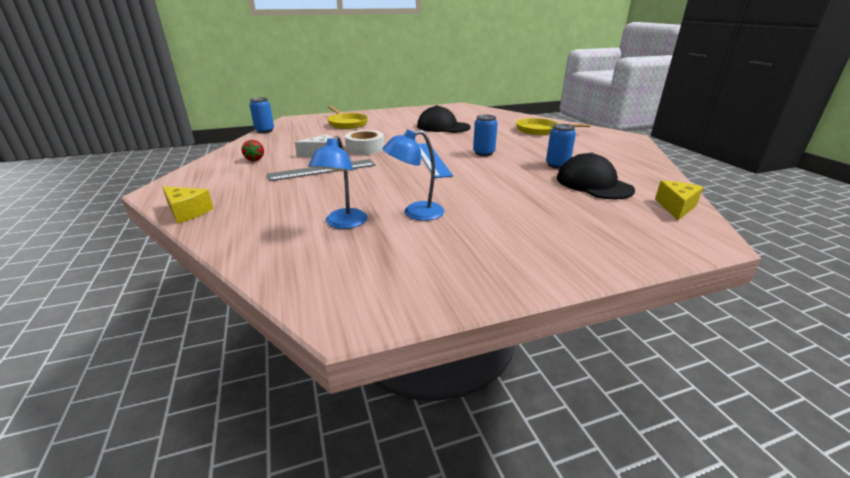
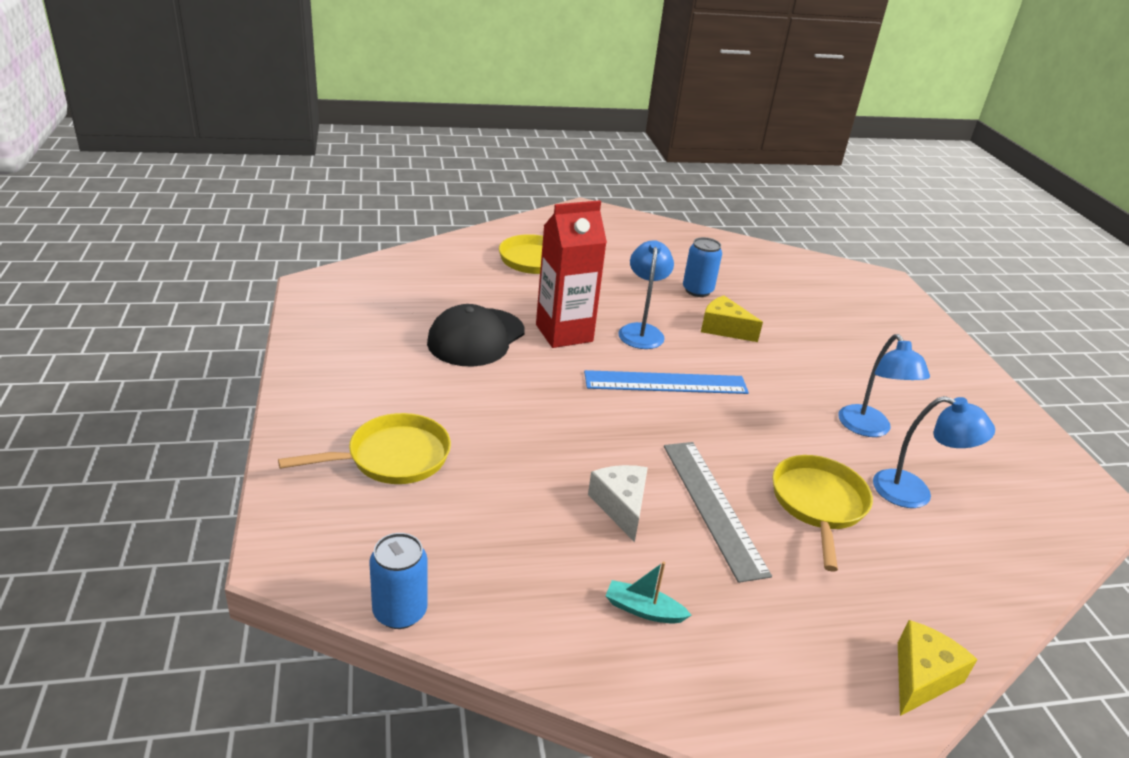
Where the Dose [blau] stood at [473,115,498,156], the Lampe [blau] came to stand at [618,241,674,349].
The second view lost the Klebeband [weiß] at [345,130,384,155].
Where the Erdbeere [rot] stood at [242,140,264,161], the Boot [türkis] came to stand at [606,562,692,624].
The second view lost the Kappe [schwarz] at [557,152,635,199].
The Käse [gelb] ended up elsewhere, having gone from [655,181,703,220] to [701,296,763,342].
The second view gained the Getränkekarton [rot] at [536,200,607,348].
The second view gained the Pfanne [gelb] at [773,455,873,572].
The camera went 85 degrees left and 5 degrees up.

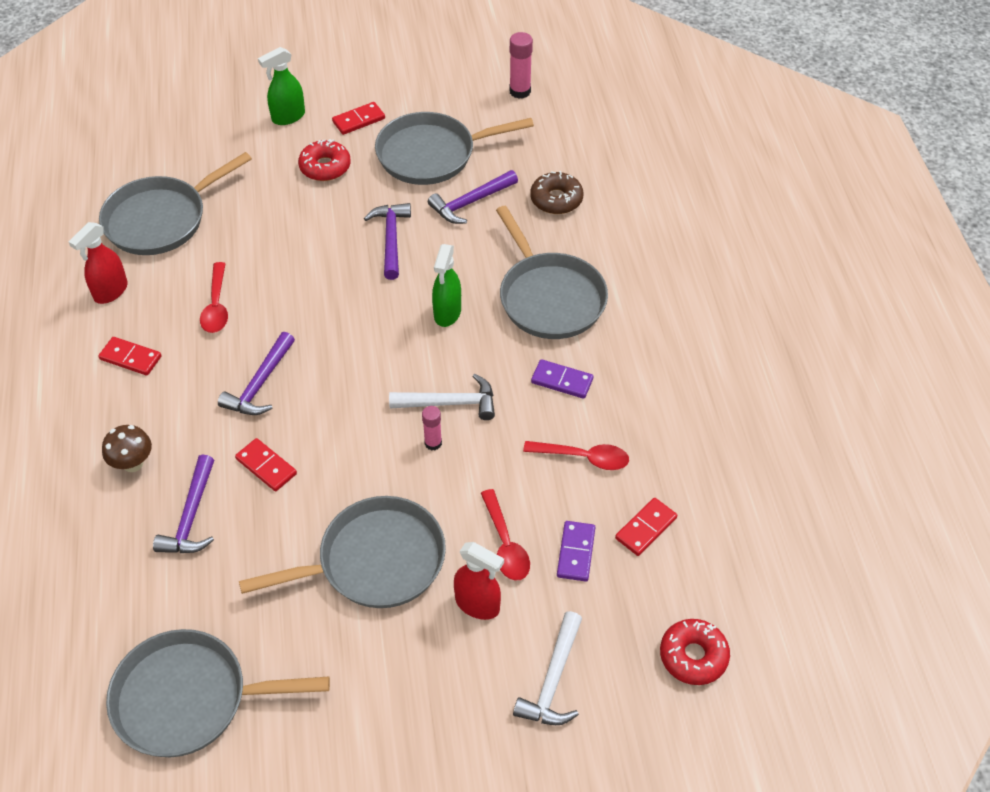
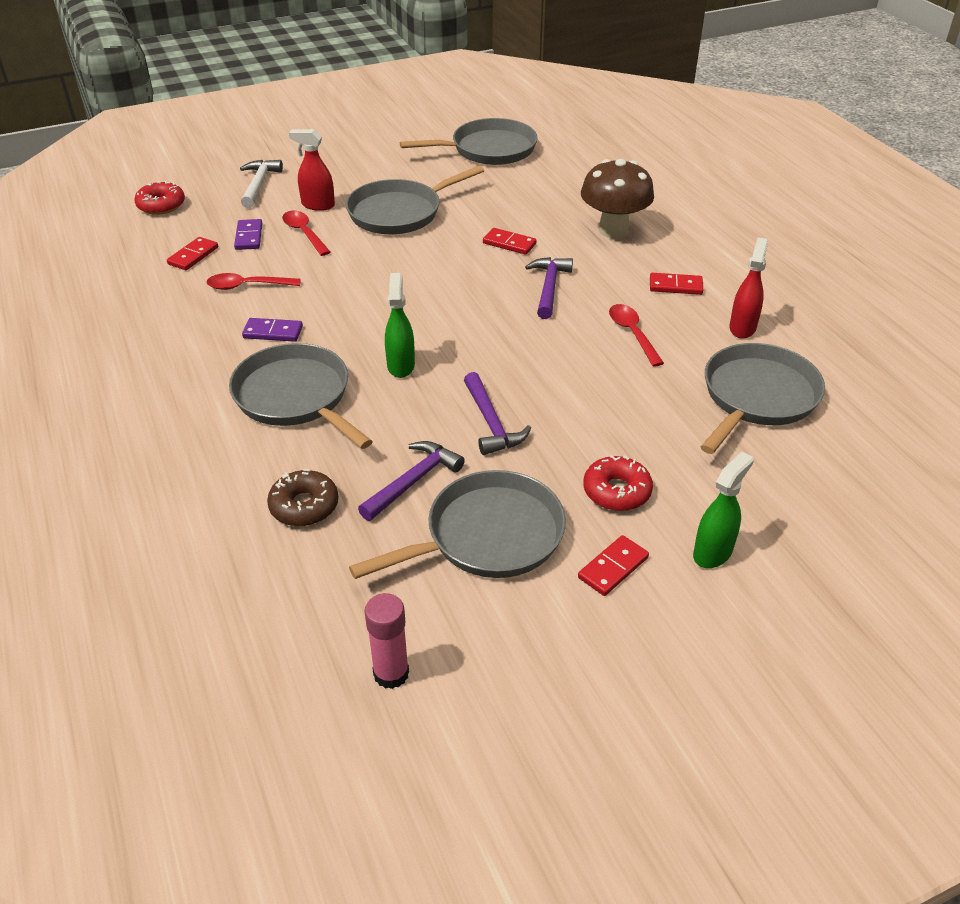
The second view lost the Hammer [weiß] at [389,374,495,420].
The second view lost the Klebestift [rosa] at [422,406,442,451].
The size of the Pilz [braun] at [102,425,152,472] changed by a factor of 1.84.
The second view lost the Hammer [lila] at [153,455,214,553].
The camera went 165 degrees right and 10 degrees down.

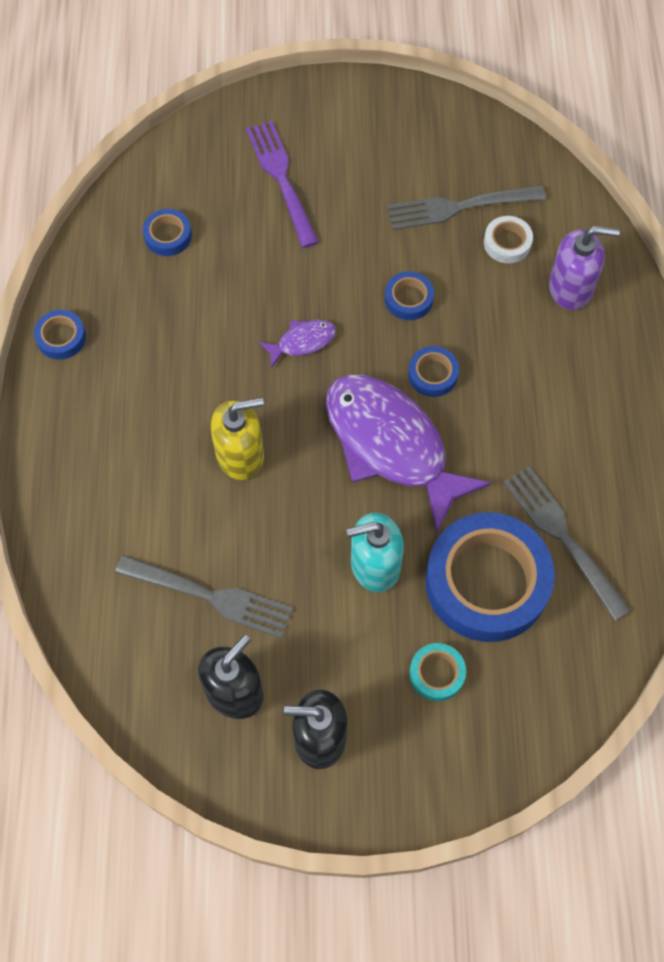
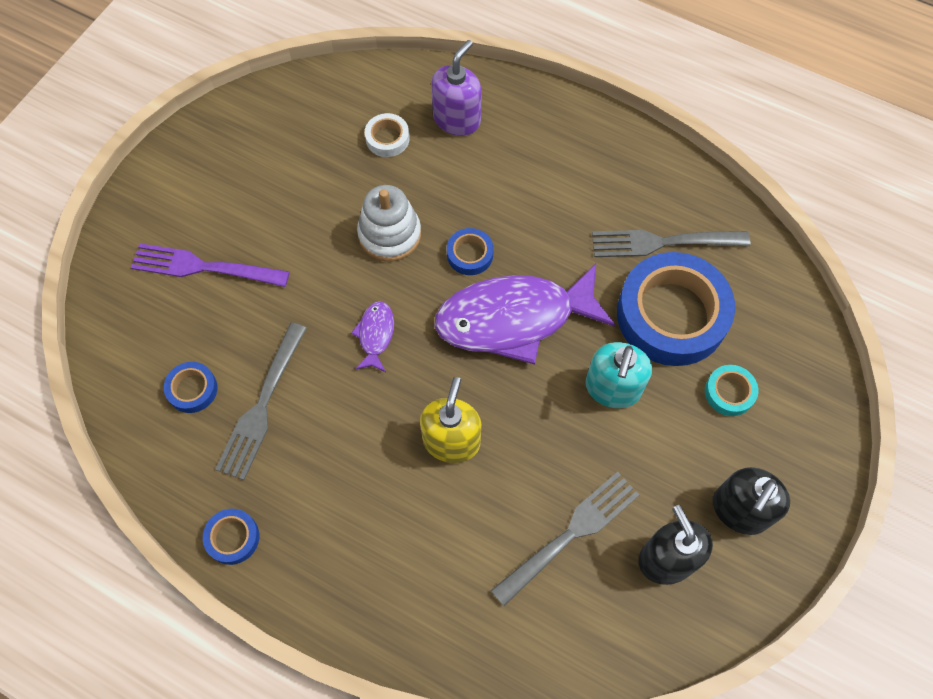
The Gabel [grau] ended up elsewhere, having gone from [387,185,546,230] to [215,322,307,480].
Where the Klebeband [blau] stood at [385,271,434,320], the Stapelspielzeug [weiß] came to stand at [357,185,421,262].
The camera went 60 degrees left and 0 degrees up.

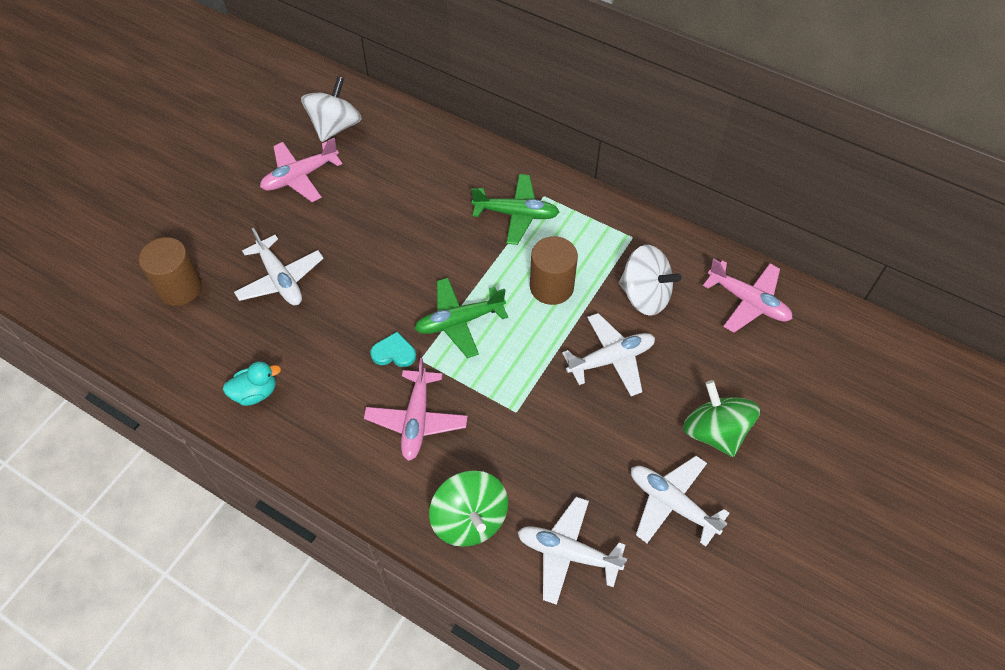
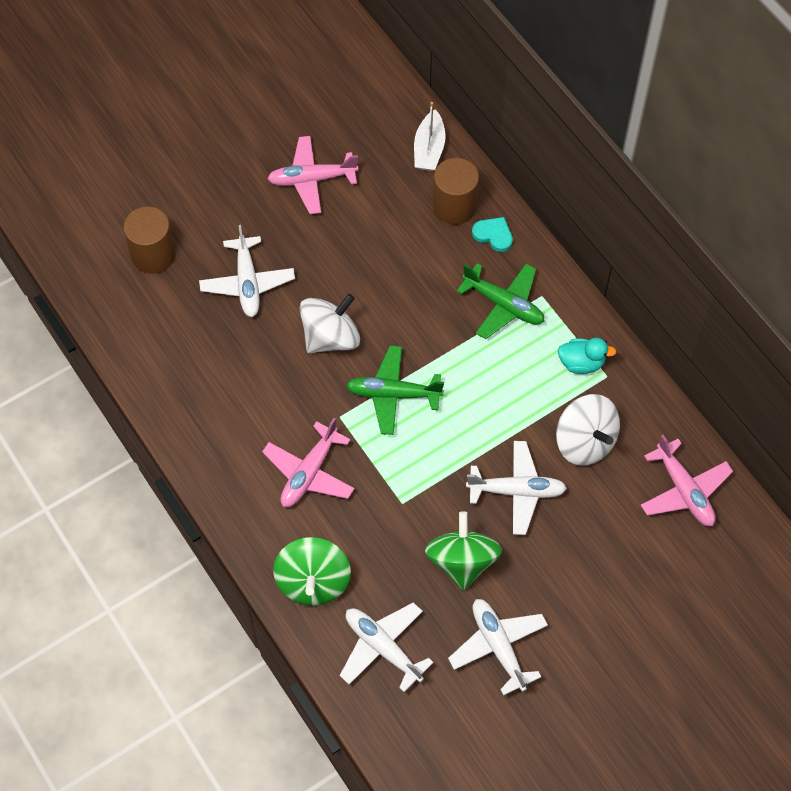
The Kreisel [weiß] ended up elsewhere, having gone from [301,76,362,142] to [300,294,360,353].
The Vollzylinder [braun] ended up elsewhere, having gone from [530,236,578,305] to [433,158,479,225].
The Herz [türkis] ended up elsewhere, having gone from [371,332,416,367] to [472,217,513,252].
The Ente [türkis] ended up elsewhere, having gone from [223,362,281,406] to [558,338,617,374].
The Kreisel [grün] ended up elsewhere, having gone from [683,380,760,457] to [425,511,502,591].
The second view gained the Boot [weiß] at [414,102,446,171].
The camera went 25 degrees right and 5 degrees up.

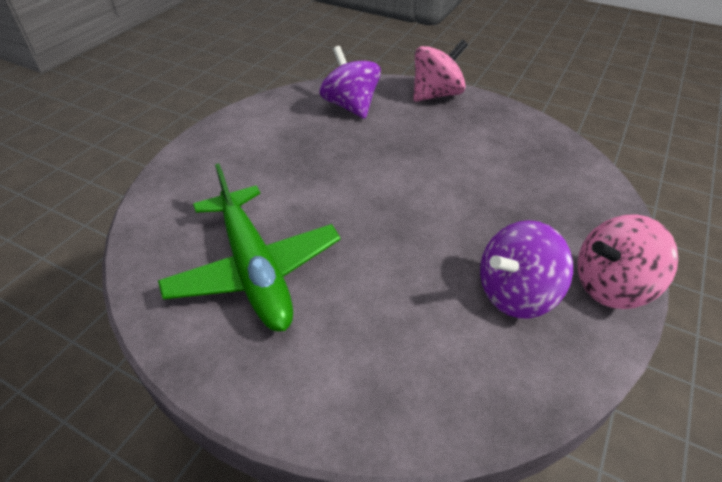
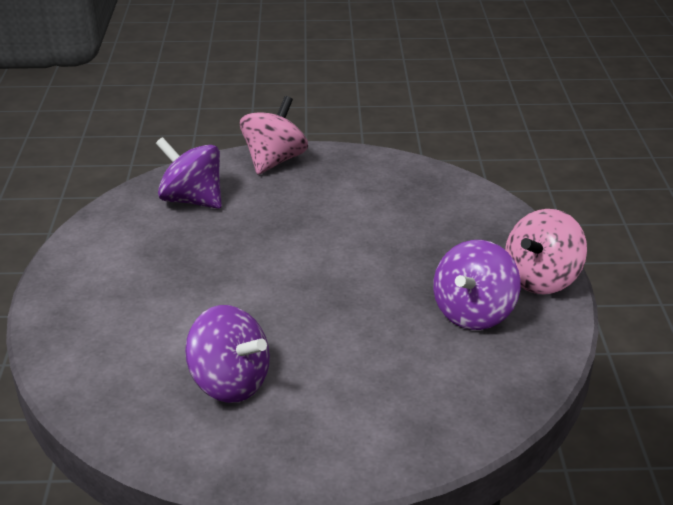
Where the Flugzeug [grün] stood at [158,163,341,332], the Kreisel [lila] came to stand at [185,305,270,403].
The camera went 30 degrees left and 10 degrees down.

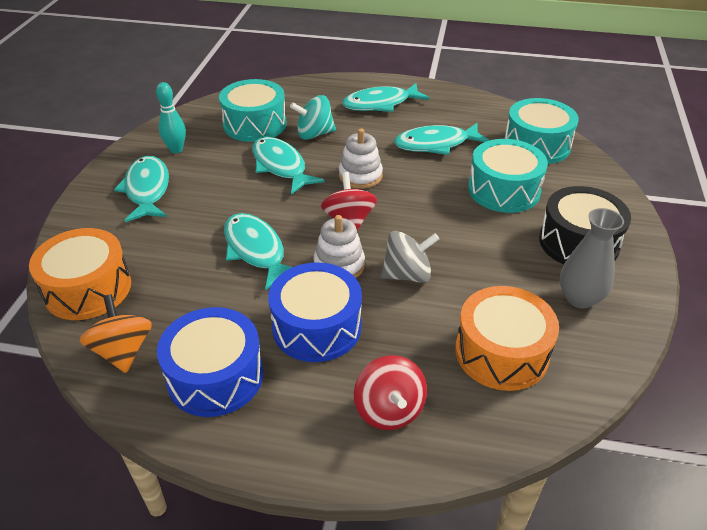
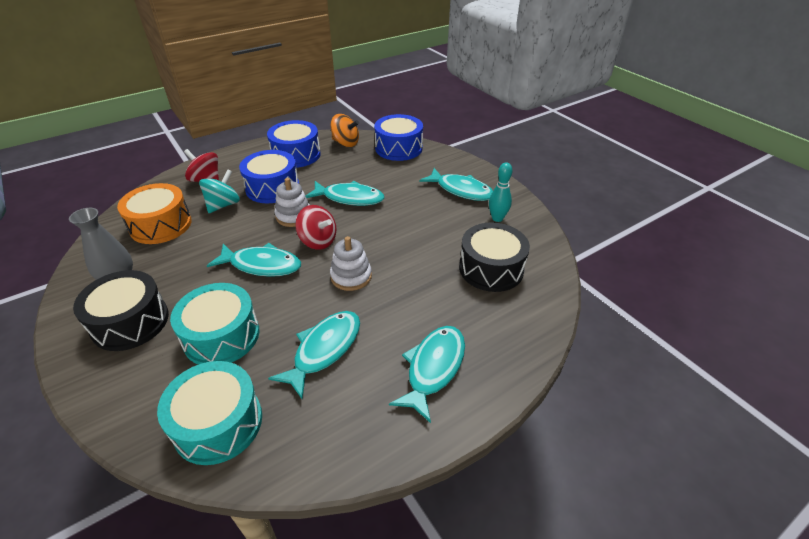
What was the Trommel [türkis] at [219,79,287,142] turned into the Trommel [schwarz] at [459,222,530,292].
The Kreisel [türkis] ended up elsewhere, having gone from [290,95,336,140] to [199,170,240,213].
The Fisch [türkis] ended up elsewhere, having gone from [252,137,325,195] to [207,243,301,277].
What was the Trommel [orange] at [29,228,131,320] turned into the Trommel [blau] at [374,114,423,161].
The second view lost the Kreisel [grau] at [381,231,439,283].
The camera went 135 degrees right and 0 degrees up.

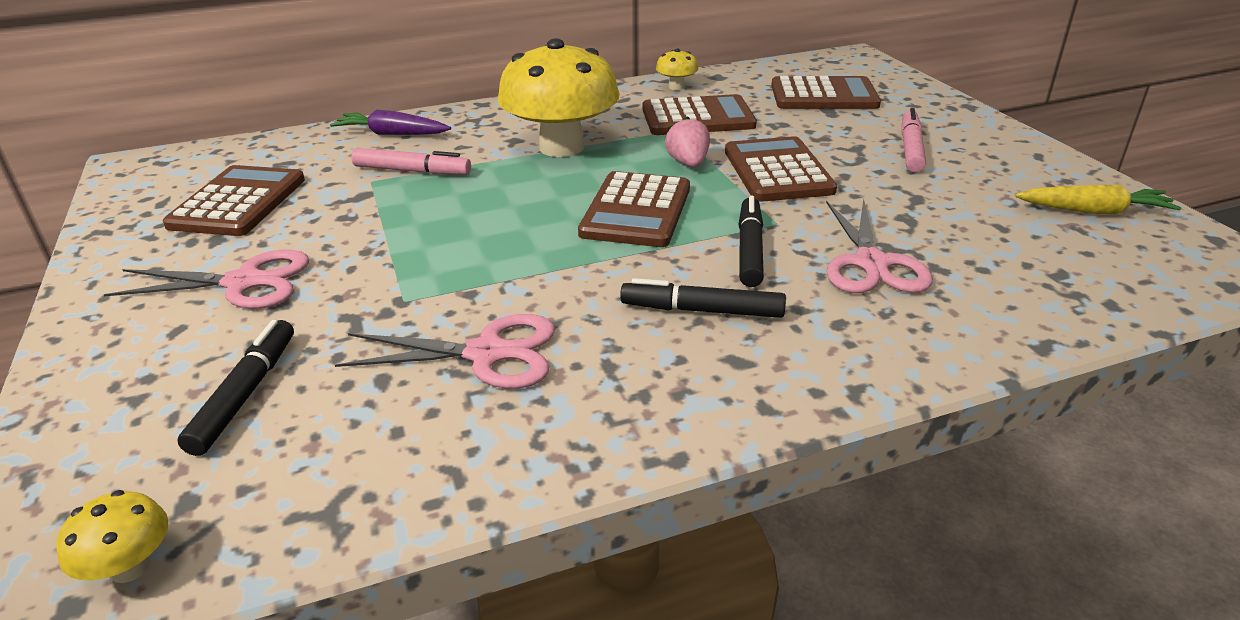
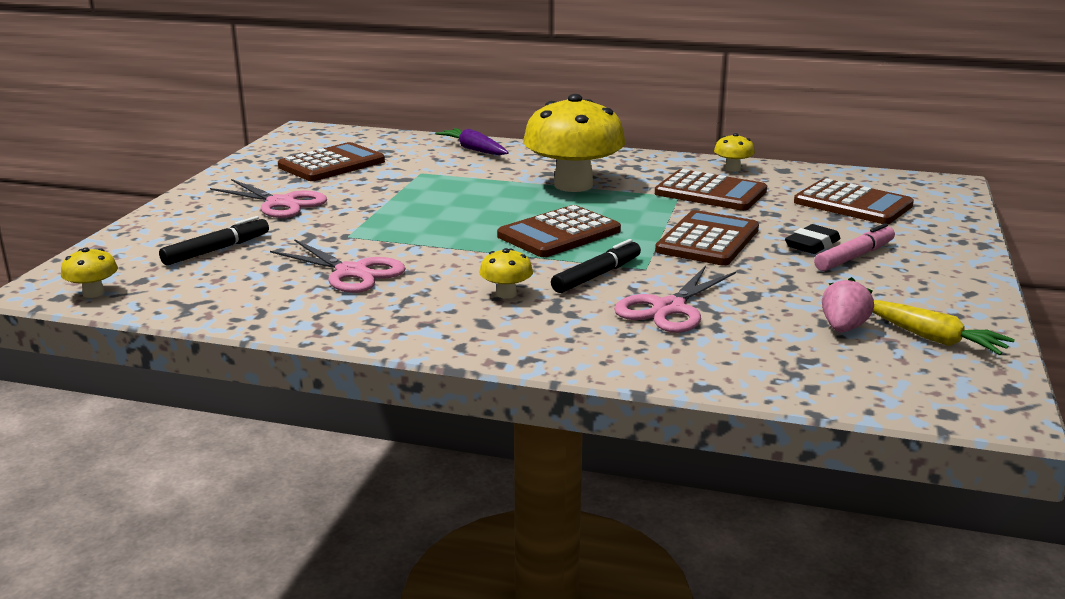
The Erdbeere [rosa] ended up elsewhere, having gone from [665,116,710,167] to [822,277,874,333].
The second view lost the Filzstift [rosa] at [351,148,471,175].
Where the Filzstift [schwarz] stood at [620,278,786,318], the Pilz [gelb] came to stand at [479,248,533,299].
The second view gained the Radiergummi [schwarz] at [785,224,841,254].
The camera went 35 degrees right and 10 degrees down.

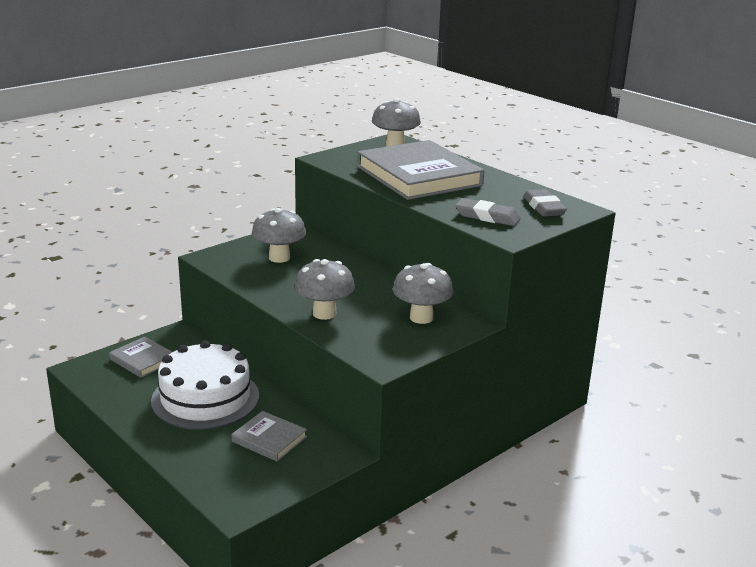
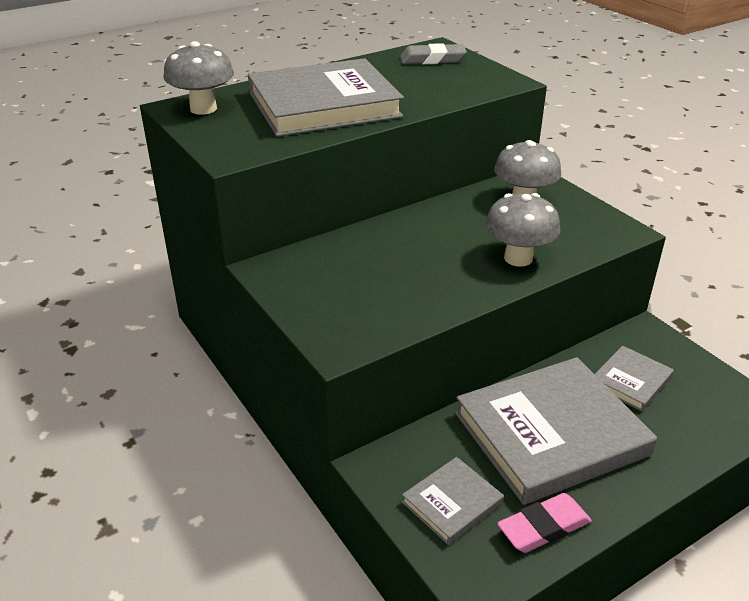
The second view lost the Radiergummi [grau] at [455,198,520,226].
The second view lost the Pilz [grau] at [252,208,306,263].
Where the Kuchen [weiß] stood at [151,340,259,430], the Buch [grau] came to stand at [455,357,657,505].
The second view gained the Radiergummi [rosa] at [497,493,592,553].
The camera went 80 degrees left and 10 degrees up.

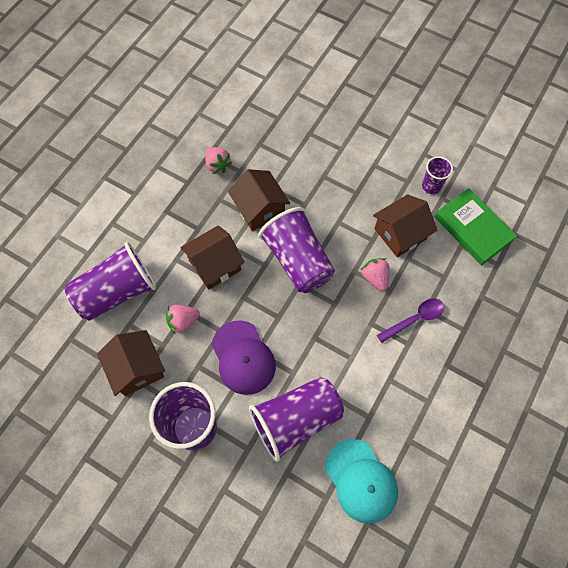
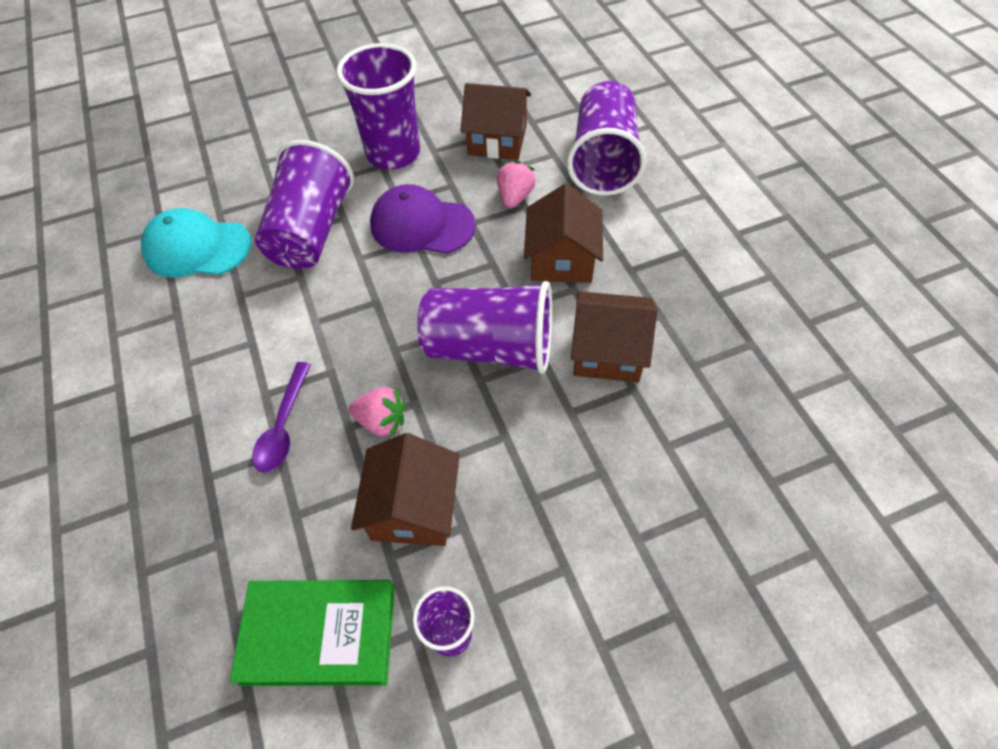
The second view lost the Erdbeere [rosa] at [205,147,232,174].
The camera went 130 degrees right and 10 degrees down.

